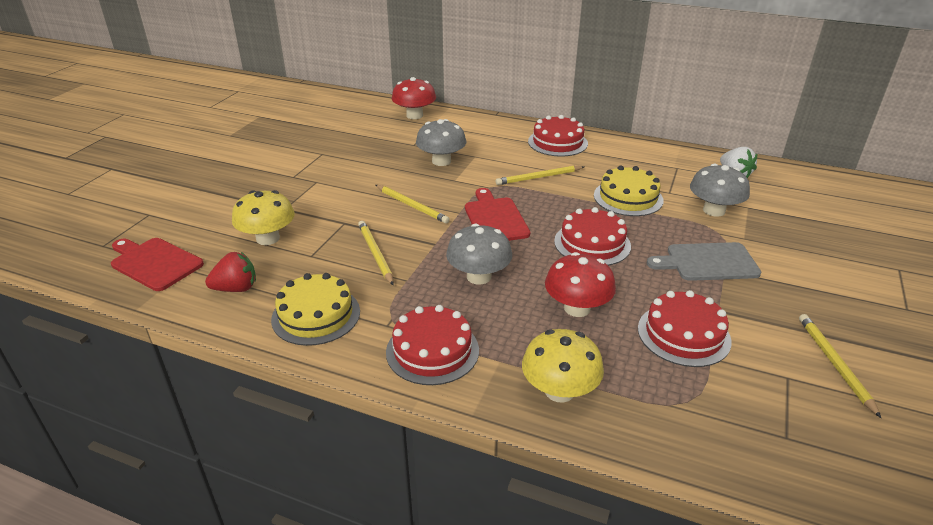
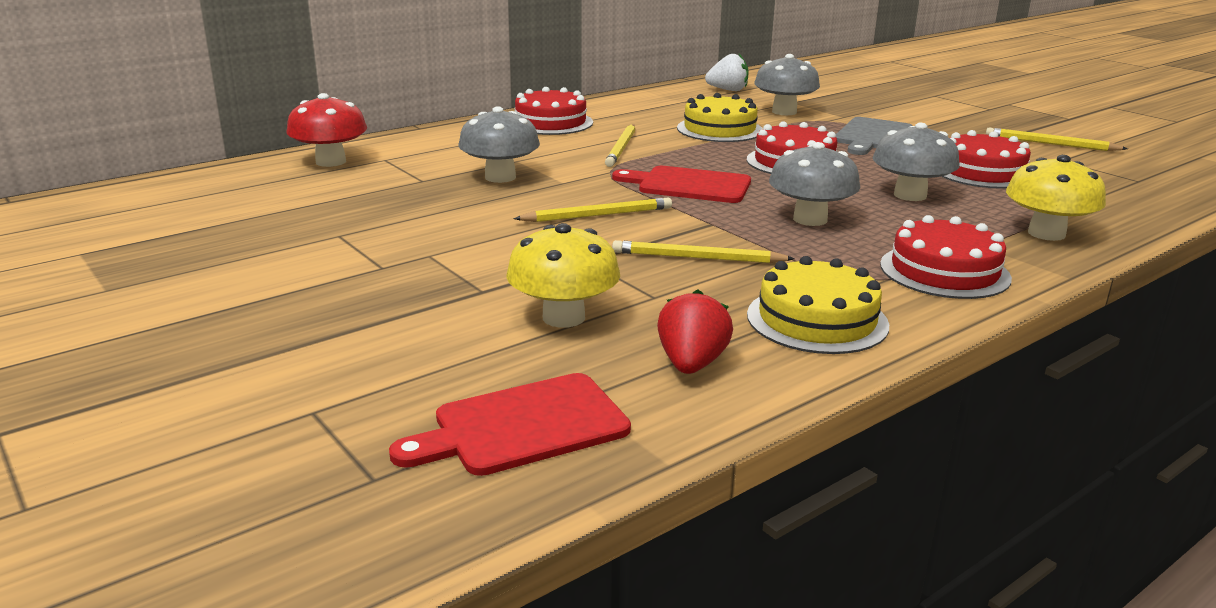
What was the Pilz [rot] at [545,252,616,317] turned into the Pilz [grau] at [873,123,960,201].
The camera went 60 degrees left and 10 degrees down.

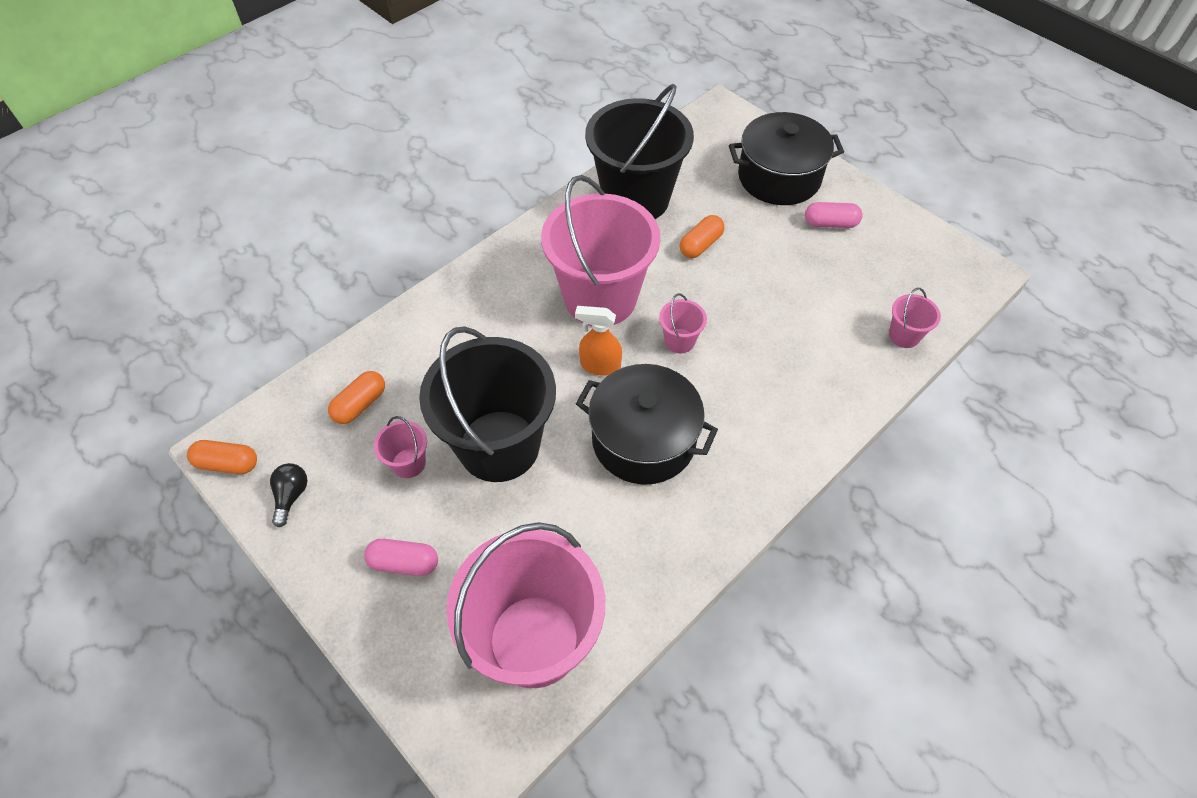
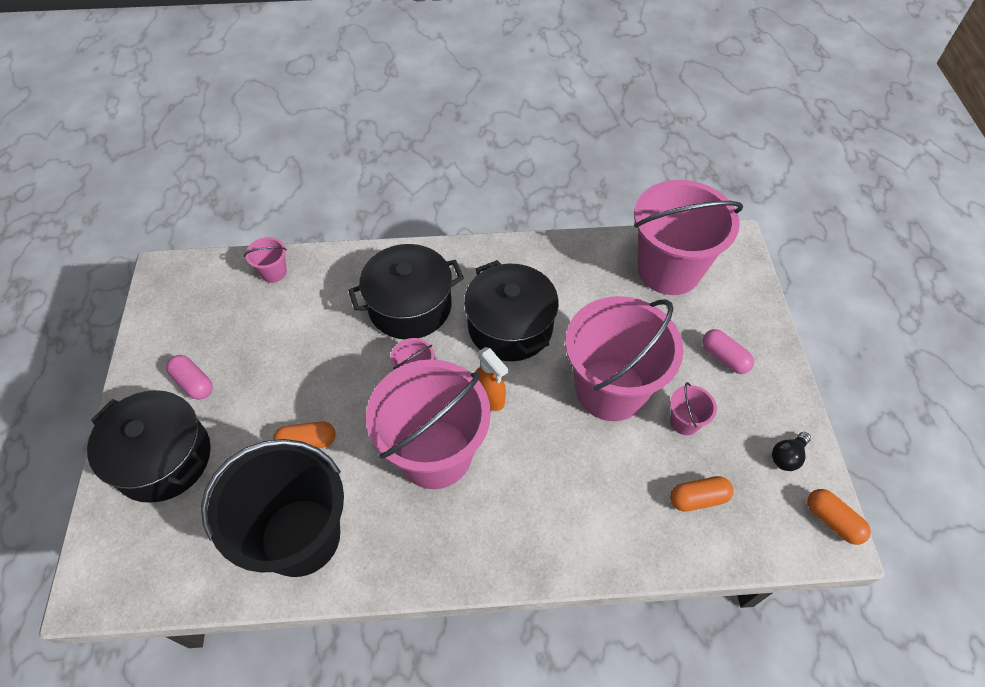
What was the Eimer [schwarz] at [419,326,556,482] turned into the Eimer [rosa] at [565,296,683,421].
The second view gained the Kochtopf [schwarz] at [348,244,464,340].
The camera went 140 degrees left and 0 degrees up.

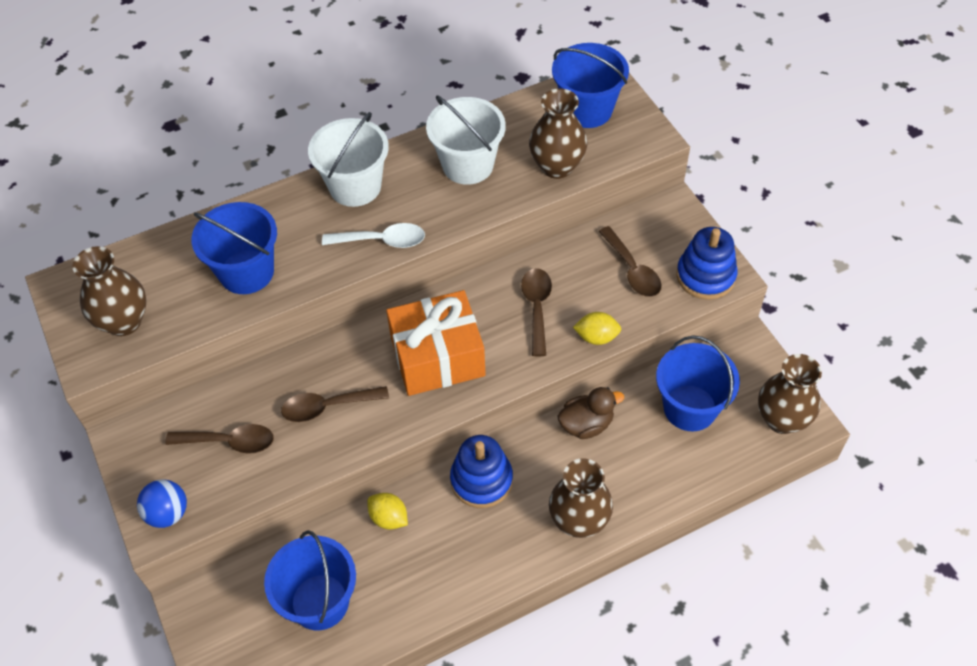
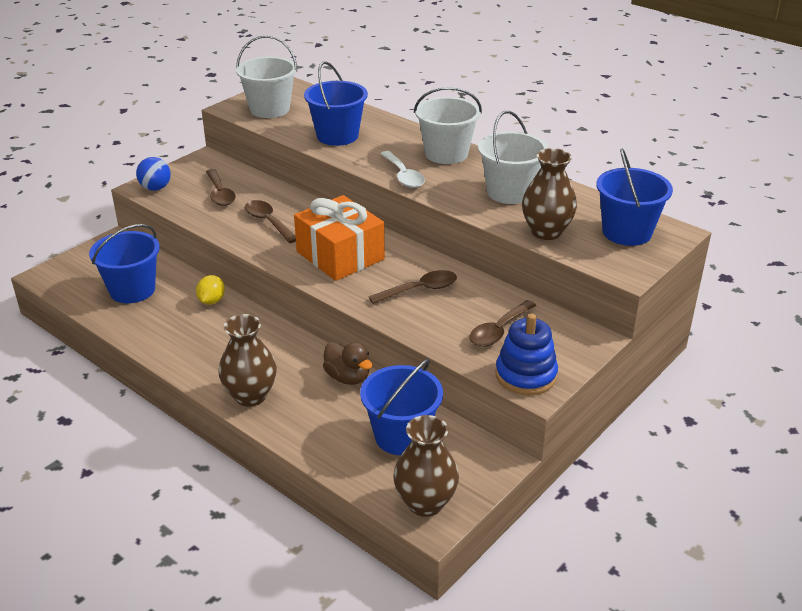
Where the Vase [braun] stood at [72,246,146,336], the Eimer [weiß] came to stand at [236,35,297,118].
The second view lost the Zitrone [gelb] at [573,312,621,345].
The second view lost the Stapelspielzeug [blau] at [450,435,513,508].
The camera went 65 degrees right and 20 degrees down.

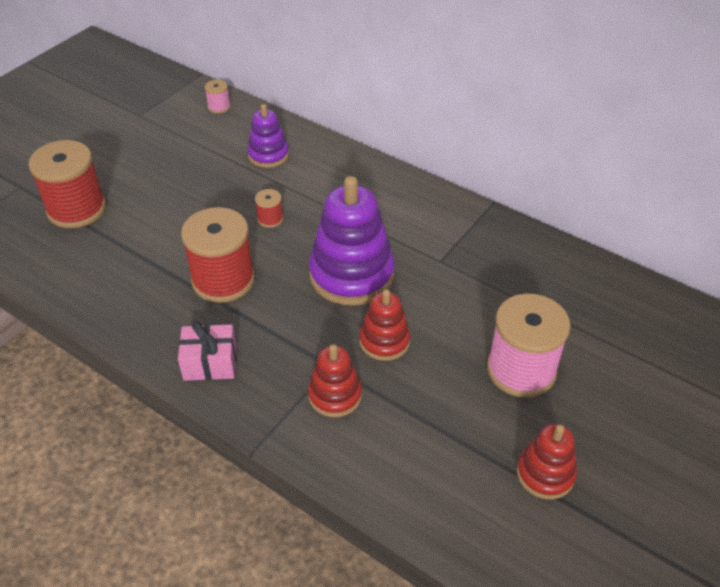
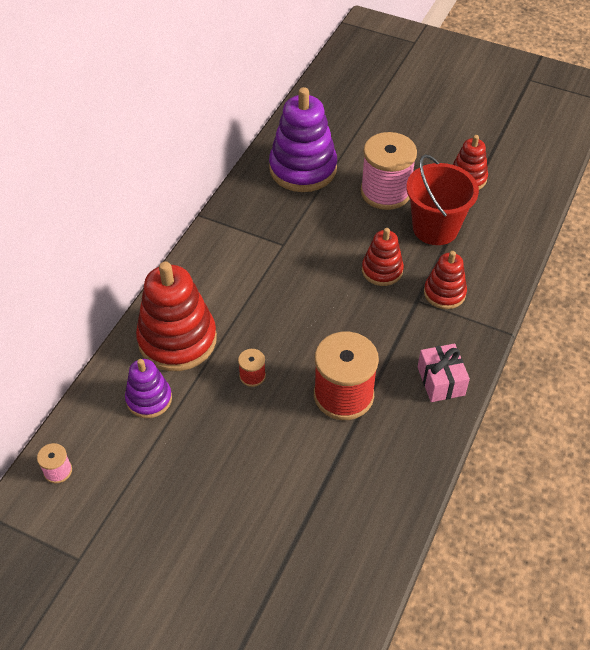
The second view lost the Garnrolle [rot] at [28,140,106,228].
The Stapelspielzeug [lila] ended up elsewhere, having gone from [309,176,395,305] to [269,87,337,192].
The second view gained the Eimer [rot] at [406,154,479,245].
The second view gained the Stapelspielzeug [rot] at [136,261,217,371].
The camera went 100 degrees left and 5 degrees up.

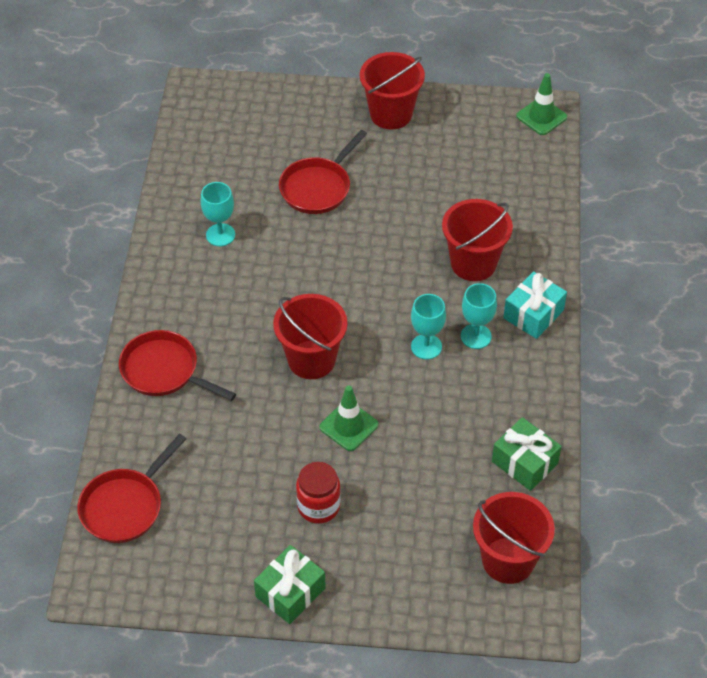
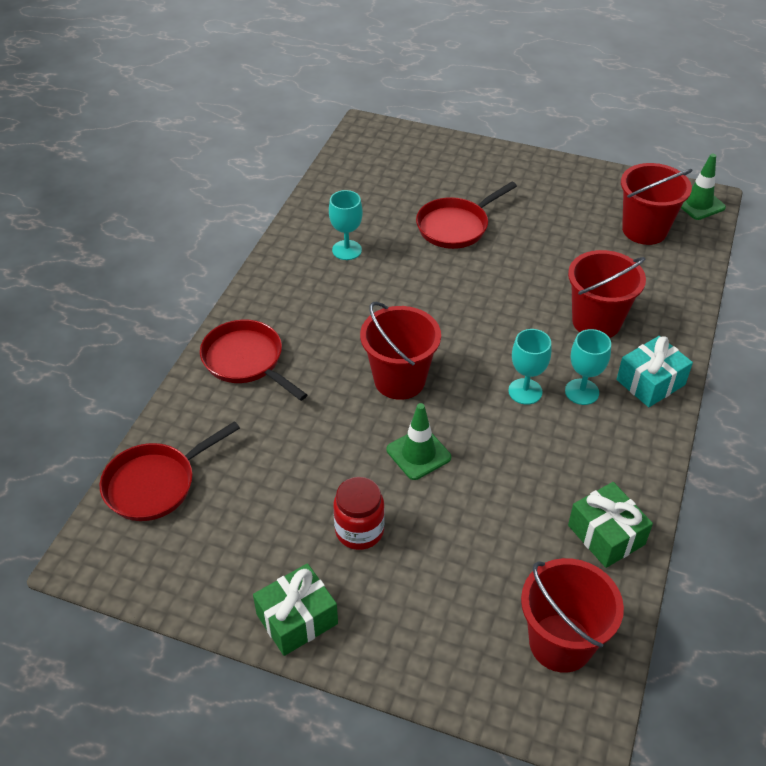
The Eimer [rot] ended up elsewhere, having gone from [360,52,425,130] to [621,163,693,245].
The camera went 15 degrees right and 5 degrees down.

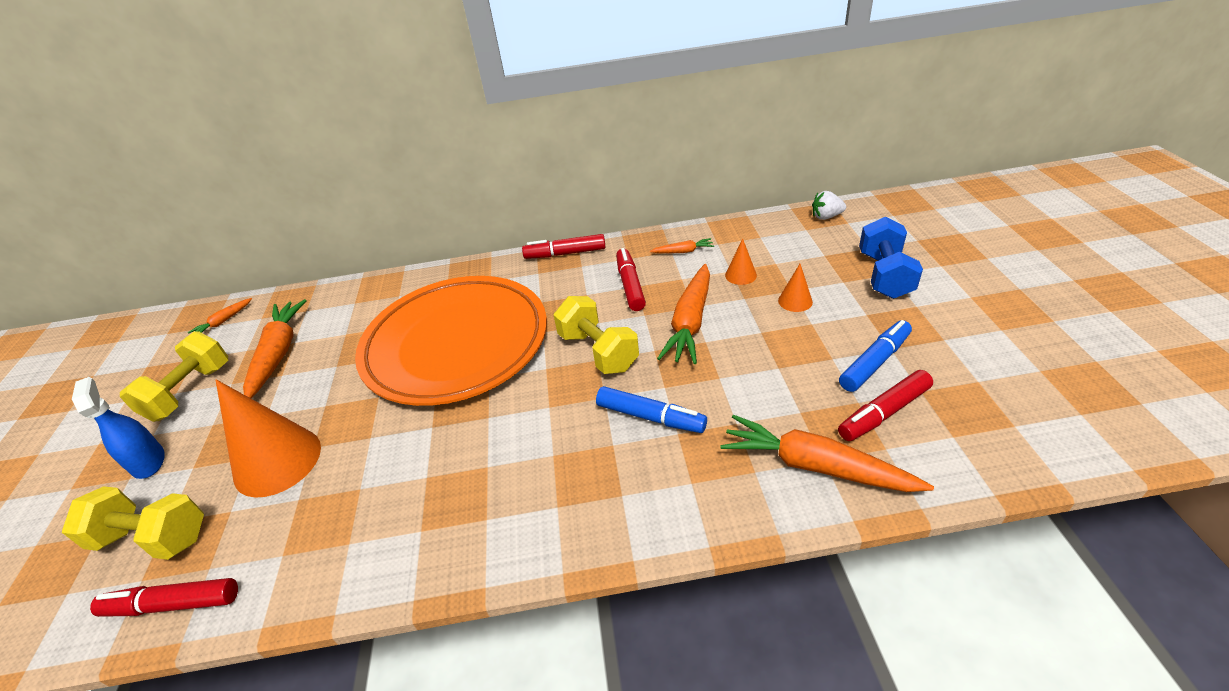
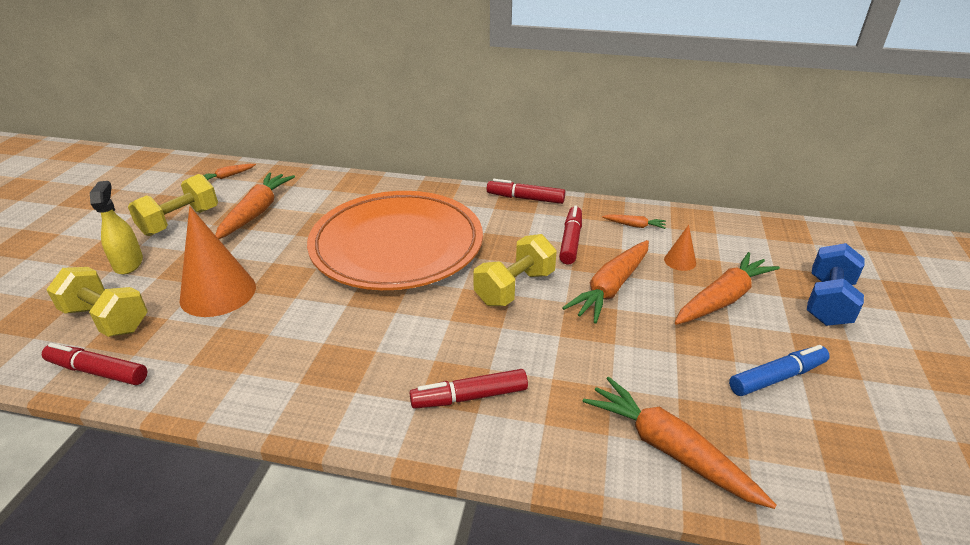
The second view lost the Erdbeere [weiß] at [812,191,846,220].
Where the Kegel [orange] stood at [778,264,813,312], the Karotte [orange] came to stand at [675,252,780,325].
The Hantel [gelb] at [554,296,639,374] ended up facing another way, 60 degrees clockwise from before.
The Filzstift [rot] ended up elsewhere, having gone from [838,370,933,441] to [409,369,528,409].
What was the Sprühflasche [blau] at [72,377,165,479] turned into the Sprühflasche [gelb] at [90,181,143,275].
The second view lost the Filzstift [blau] at [596,386,707,433].
The camera went 15 degrees right and 5 degrees down.

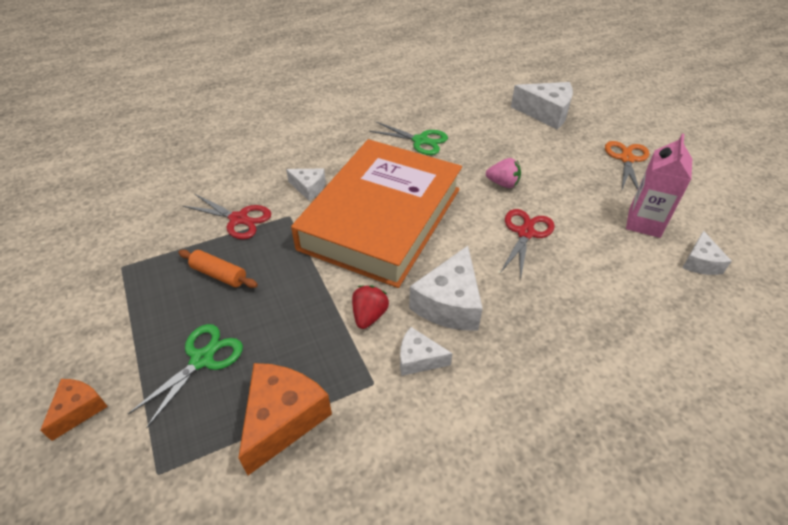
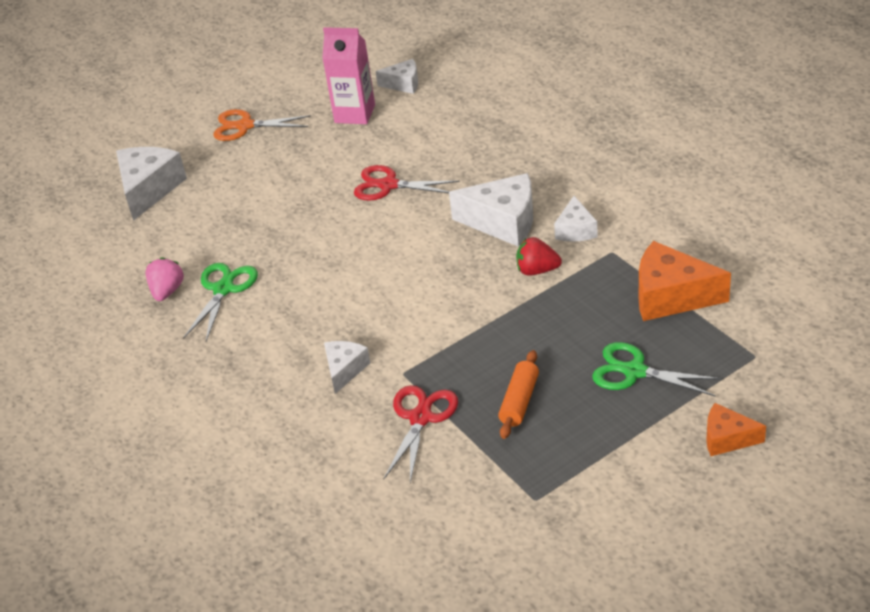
The second view lost the Buch [orange] at [291,139,462,288].
The Erdbeere [rosa] ended up elsewhere, having gone from [486,158,521,188] to [145,258,184,301].
The camera went 95 degrees left and 5 degrees down.

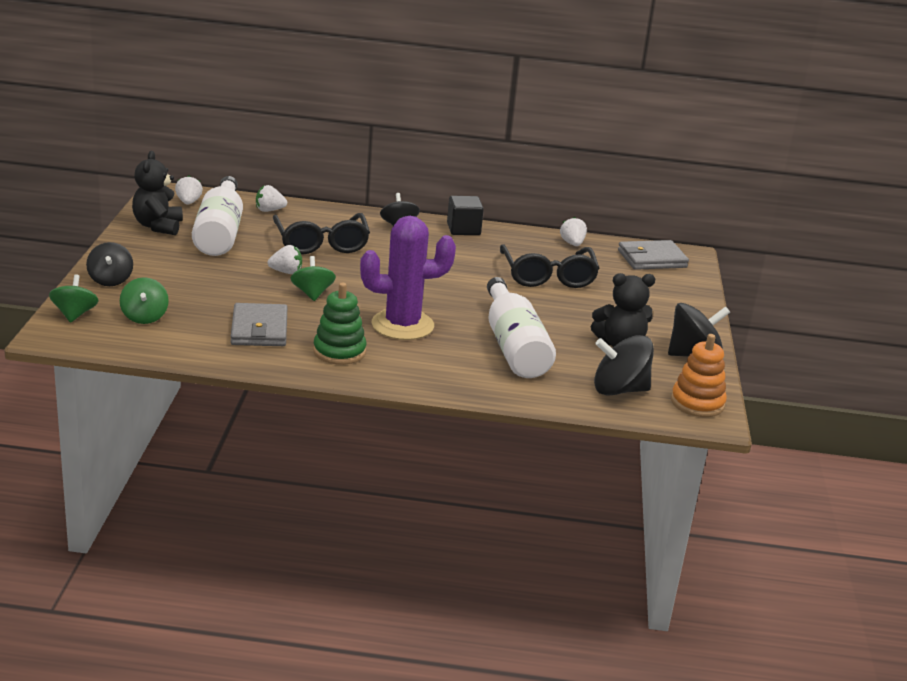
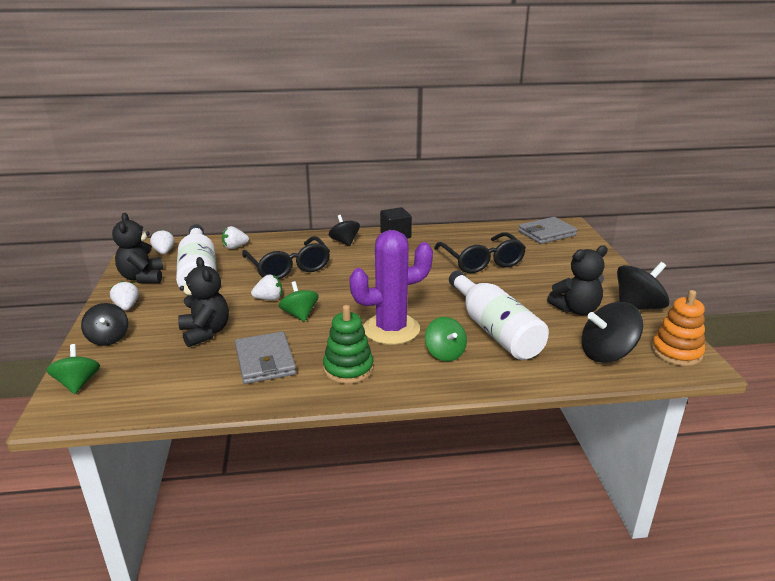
The Erdbeere [weiß] ended up elsewhere, having gone from [560,217,587,246] to [110,281,139,310].
The Kreisel [grün] ended up elsewhere, having gone from [120,277,169,324] to [425,317,467,361].
The second view gained the Teddybär [schwarz] at [178,257,229,347].
The camera went 10 degrees left and 0 degrees up.

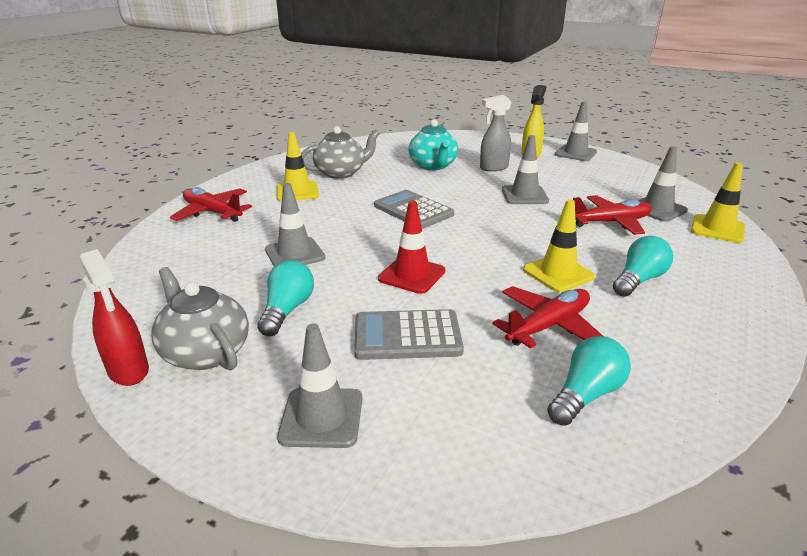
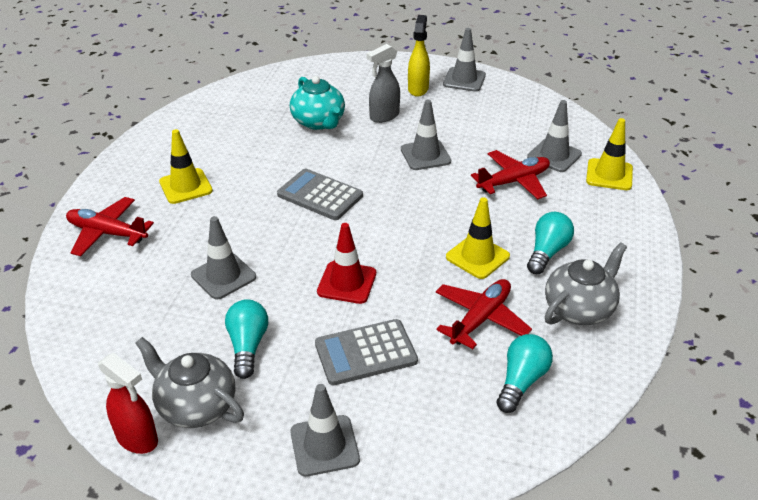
The Teekanne [grau] ended up elsewhere, having gone from [301,126,380,179] to [545,242,627,325].
The camera went 15 degrees left and 10 degrees up.

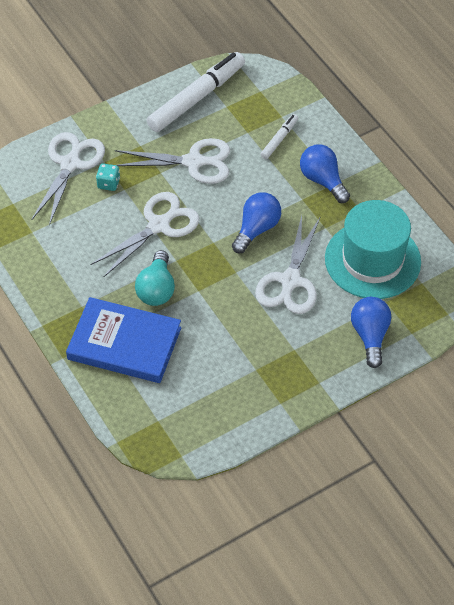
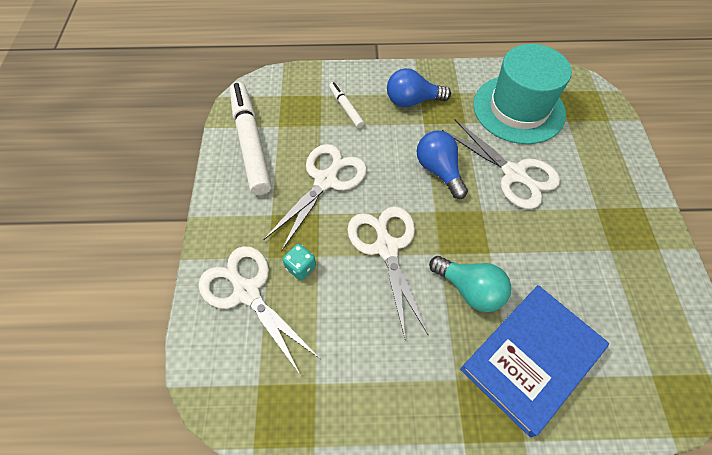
The second view lost the Glühbirne [blau] at [351,297,391,368].
The camera went 60 degrees left and 5 degrees up.

